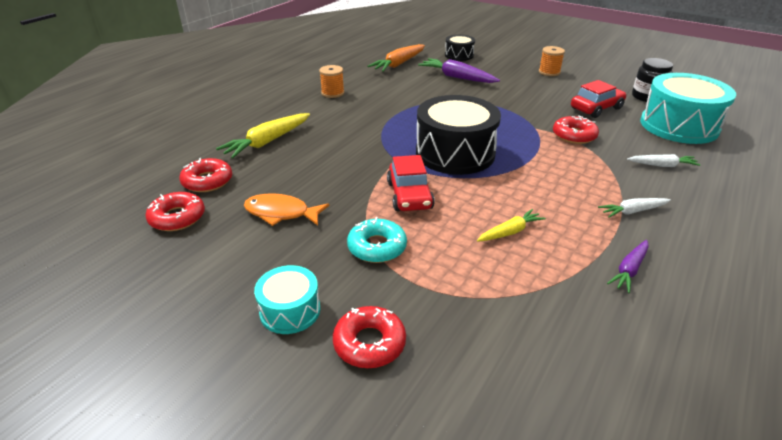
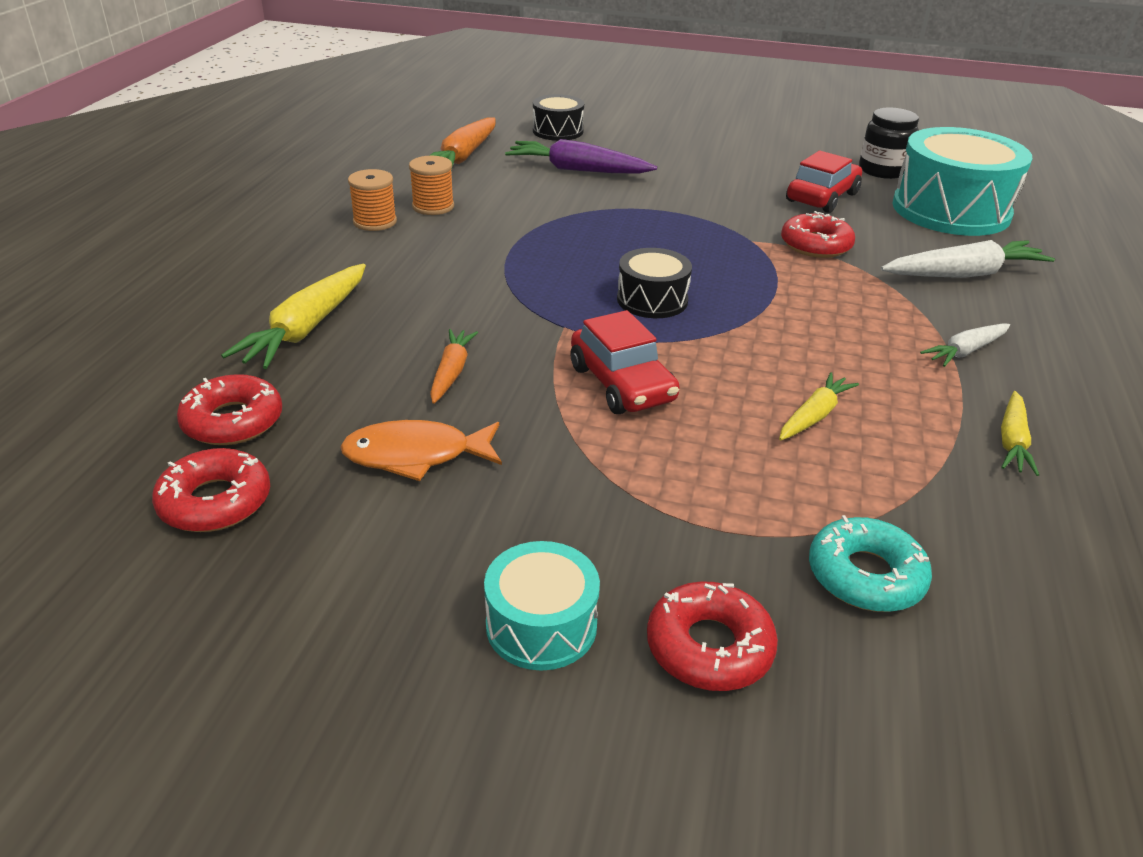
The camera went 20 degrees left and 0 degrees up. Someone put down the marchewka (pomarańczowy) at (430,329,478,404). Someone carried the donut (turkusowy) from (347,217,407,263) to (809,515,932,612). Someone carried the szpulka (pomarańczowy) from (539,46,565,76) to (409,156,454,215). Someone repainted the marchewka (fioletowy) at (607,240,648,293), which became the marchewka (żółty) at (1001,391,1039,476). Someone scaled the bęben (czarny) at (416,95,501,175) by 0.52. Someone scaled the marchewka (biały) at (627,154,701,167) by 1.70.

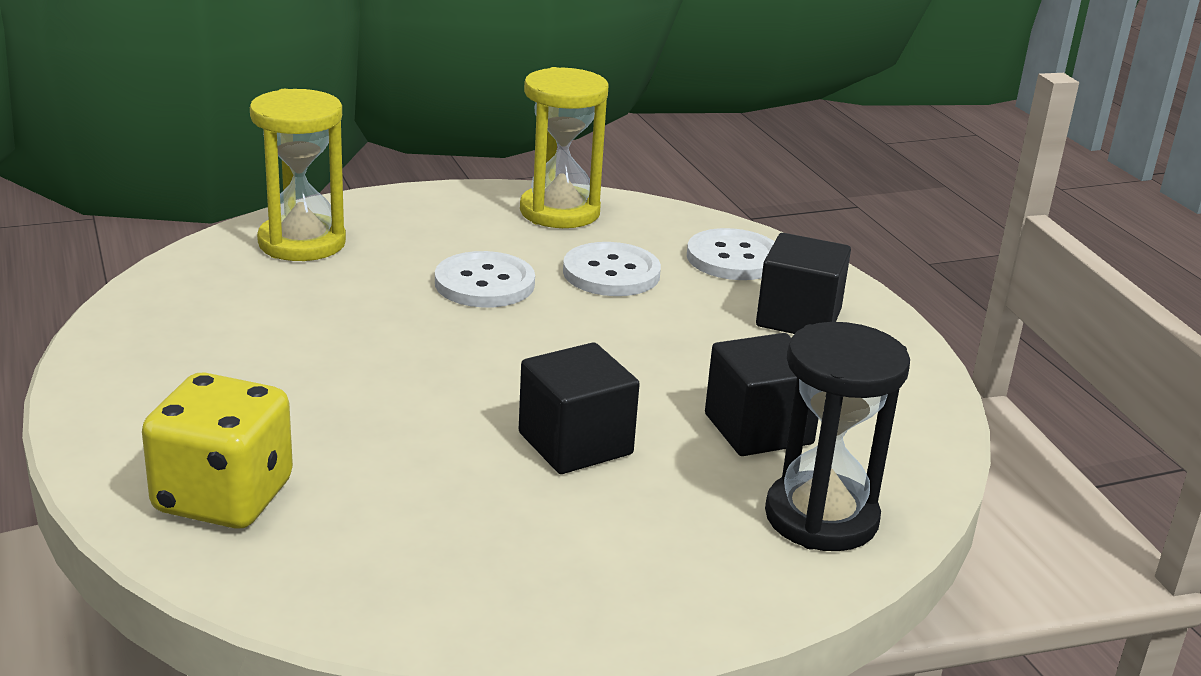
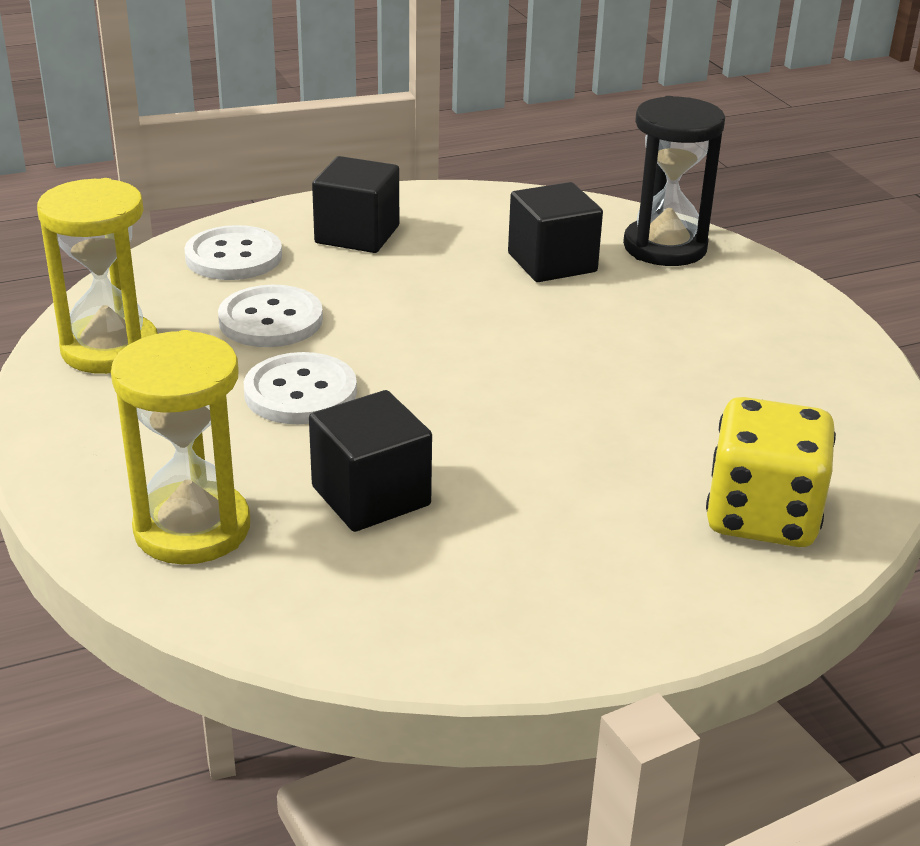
The camera went 90 degrees left and 5 degrees up. Someone carried the sześcian (czarny) from (519,342,640,474) to (309,390,432,532).

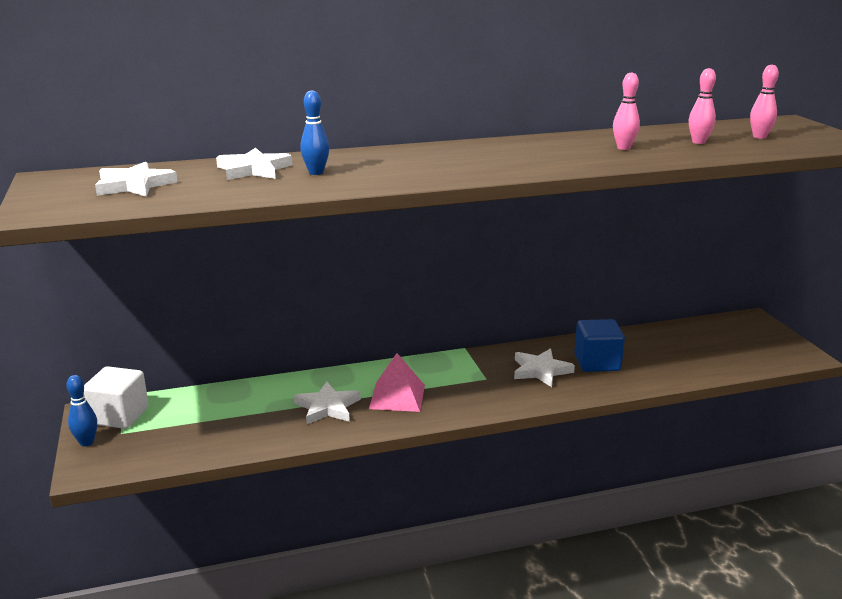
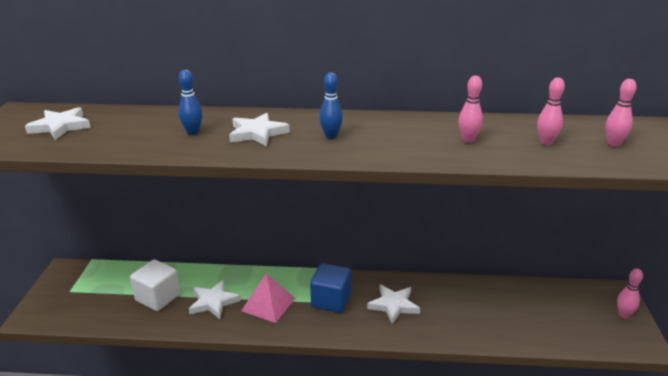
The camera went 20 degrees right and 5 degrees up. Someone put down the kręgiel (różowy) at (617,269,643,318). Someone carried the kręgiel (niebieski) from (67,375,97,446) to (319,73,343,139). Someone carried the sześcian (biały) from (84,366,149,429) to (130,260,180,311). Someone carried the gwiazda (biały) from (216,148,292,180) to (229,113,290,147). Someone carried the sześcian (niebieski) from (574,319,625,372) to (310,263,351,313).

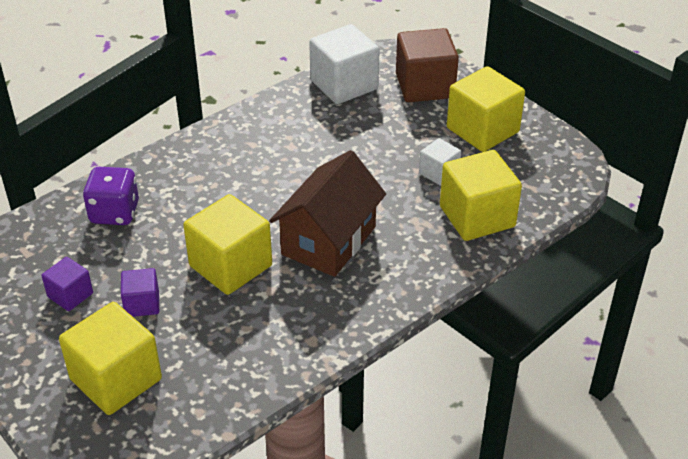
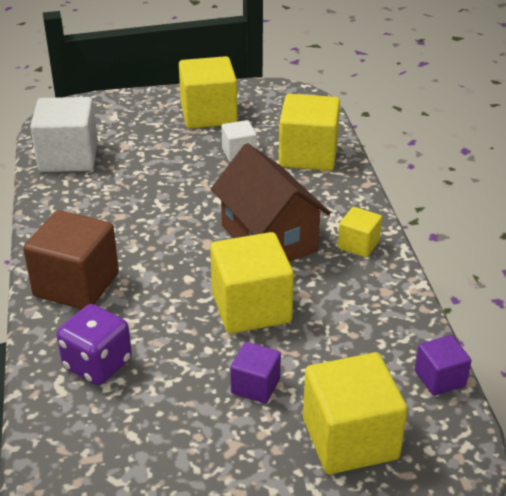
The camera went 60 degrees left and 5 degrees down. Someone put down the sześcian (żółty) at (338,207,382,258). Someone carried the sześcian (fioletowy) from (42,257,93,311) to (415,335,471,396). Someone carried the sześcian (brązowy) from (396,28,459,102) to (23,210,119,309).

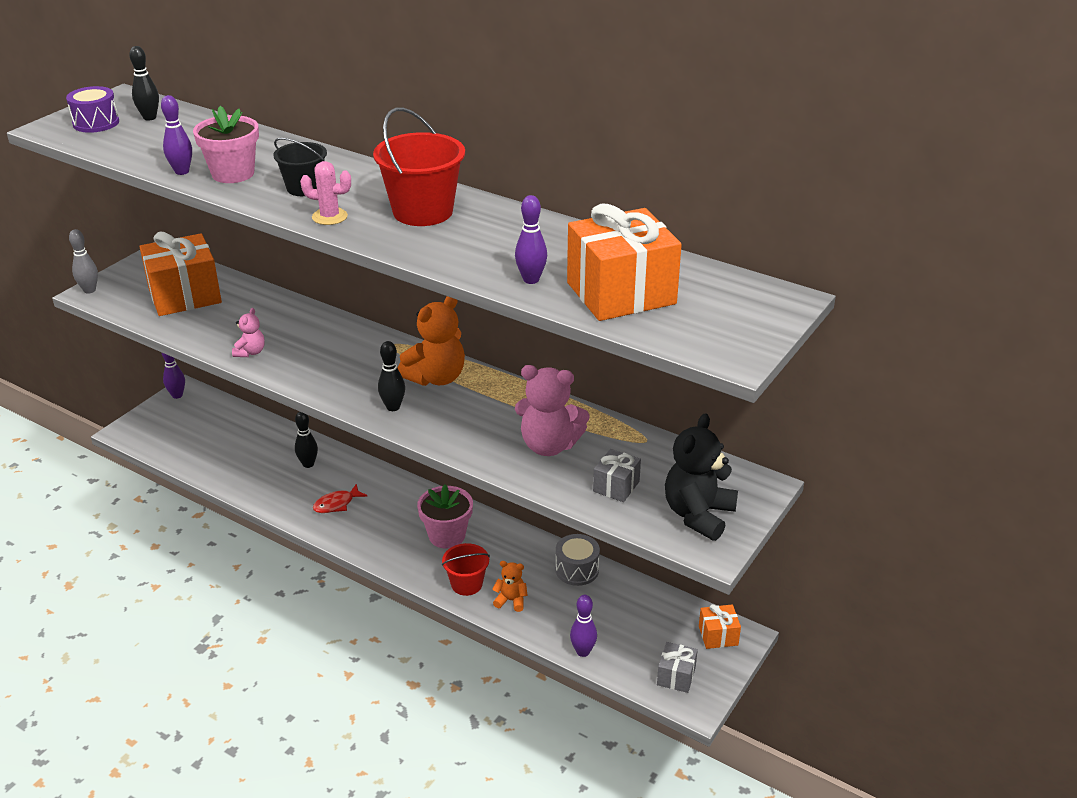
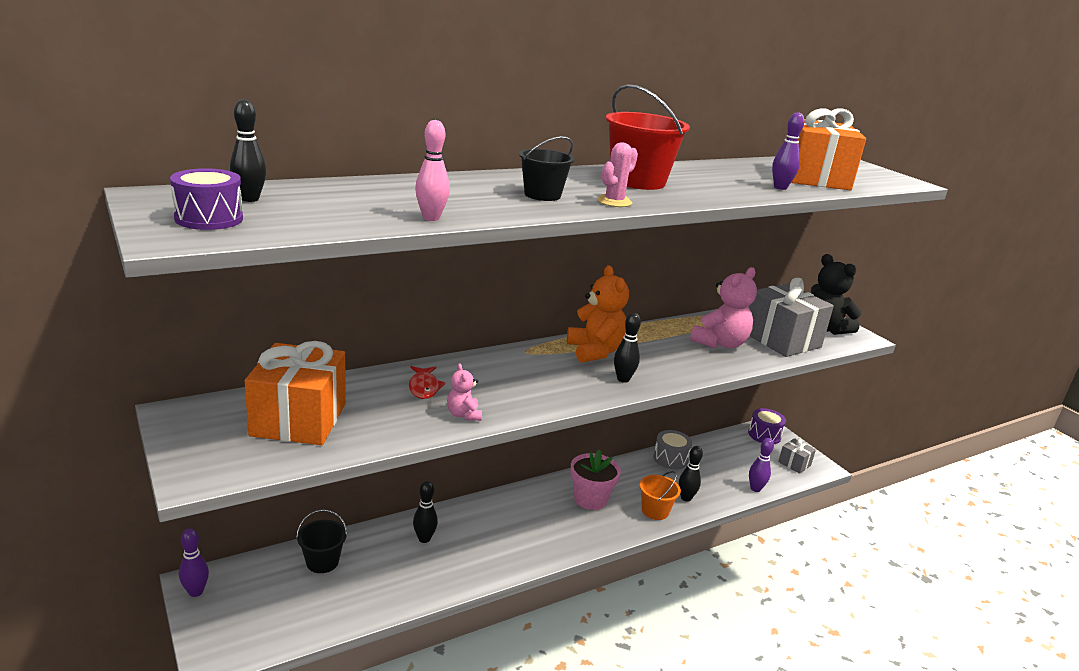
The camera went 65 degrees left and 10 degrees down. Someone took away the kręgiel (szary) at (69,229,98,294). Someone took away the doniczka (różowy) at (193,106,259,183). Someone put down the wiadro (czarny) at (296,509,347,573). Someone carried the ryba (czerwony) from (313,484,368,513) to (409,366,445,399). Someone swapped the miś (pomarańczowy) at (492,561,528,612) for the kręgiel (czarny) at (679,446,703,502). Someone swapped the prezent (pomarańczowy) at (699,604,741,649) for the bęben (fioletowy) at (748,408,786,444). Someone repainted the kręgiel (fioletowy) at (161,95,192,175), which became the kręgiel (różowy) at (415,120,450,221). Someone repainted the wiadro (czerwony) at (442,543,490,596), which became the wiadro (pomarańczowy) at (640,471,681,520). Someone rotated the miś (różowy) at (232,308,265,357) by 150 degrees counterclockwise. Someone scaled the prezent (szary) at (593,449,641,502) by 2.09.

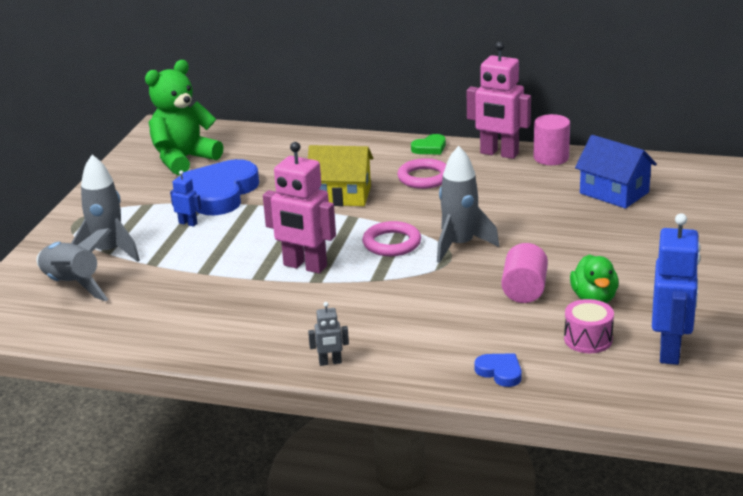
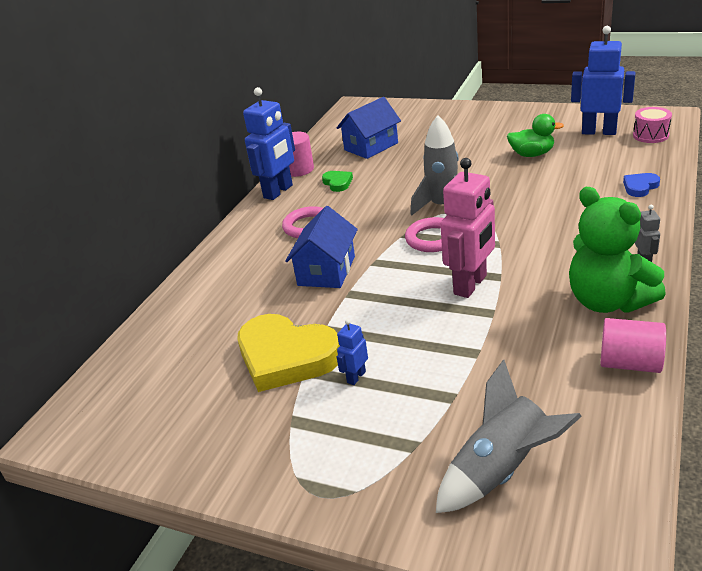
The camera went 80 degrees left and 5 degrees up. Someone took away the rakieta (szary) at (72,155,140,262). Someone carried the miś (zielony) from (145,60,223,175) to (569,187,666,313). Someone carried the serce (zielony) from (411,134,446,154) to (322,171,353,192). Someone carried the walec (różowy) from (501,243,548,303) to (601,318,666,373). Someone carried the bęben (różowy) from (564,299,614,353) to (633,107,672,143). Someone repainted the serce (niebieski) at (182,159,259,215), which became the serce (żółty) at (238,314,340,392). Someone repainted the domek (żółty) at (308,145,373,206), which became the domek (niebieski) at (285,206,358,288). Someone repainted the robot (różowy) at (467,42,531,159), which became the robot (niebieski) at (243,87,295,200).

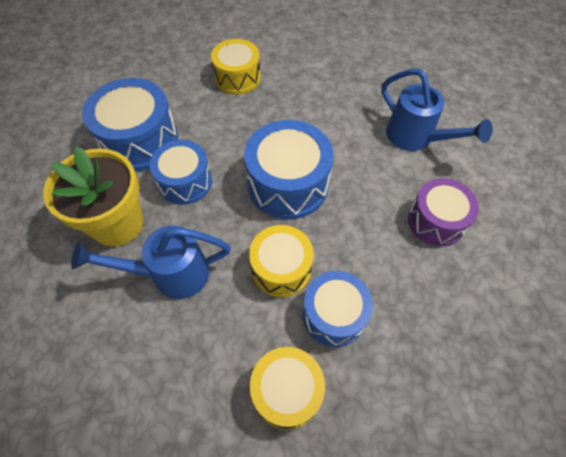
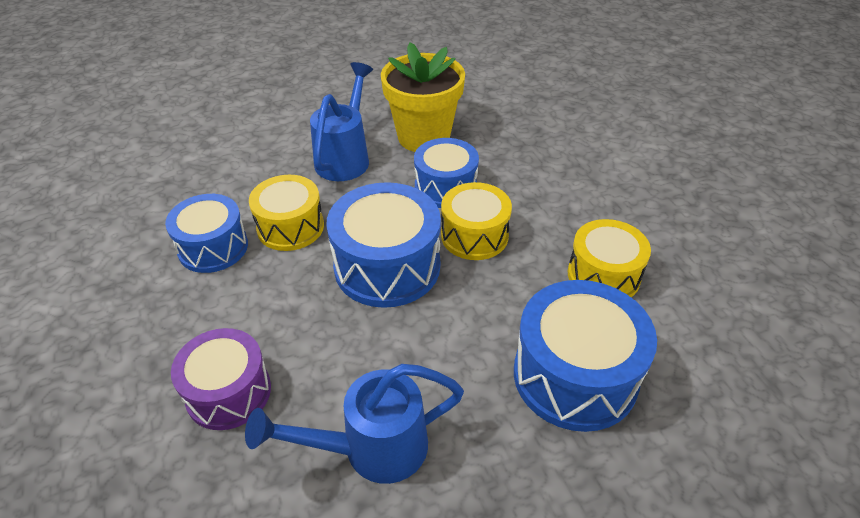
The camera went 115 degrees right and 15 degrees down. Someone carried the bęben (niebieski) from (82,78,178,172) to (514,280,657,432). Someone carried the bęben (żółty) from (250,347,325,430) to (441,182,512,260).

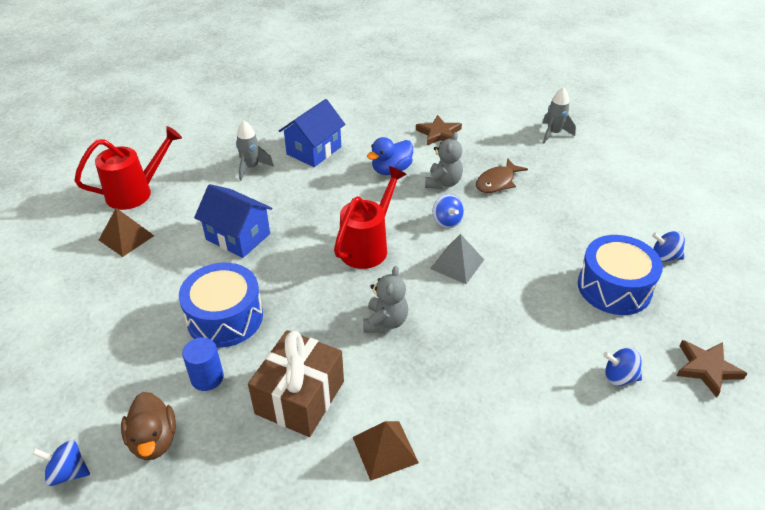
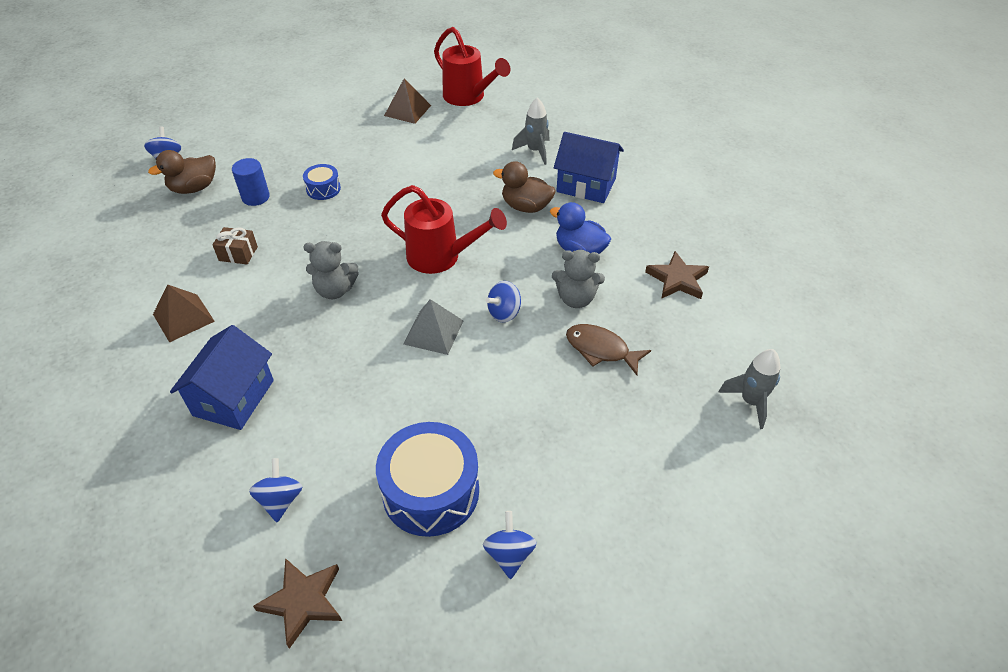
The camera went 75 degrees right and 5 degrees up. Someone put down the kaczka (brązowy) at (493,161,555,213). Someone carried the domek (niebieski) from (194,184,272,258) to (170,325,274,430). Someone scaled the bęben (niebieski) at (179,263,263,348) by 0.50. Someone scaled the prezent (brązowy) at (248,330,344,437) by 0.48.

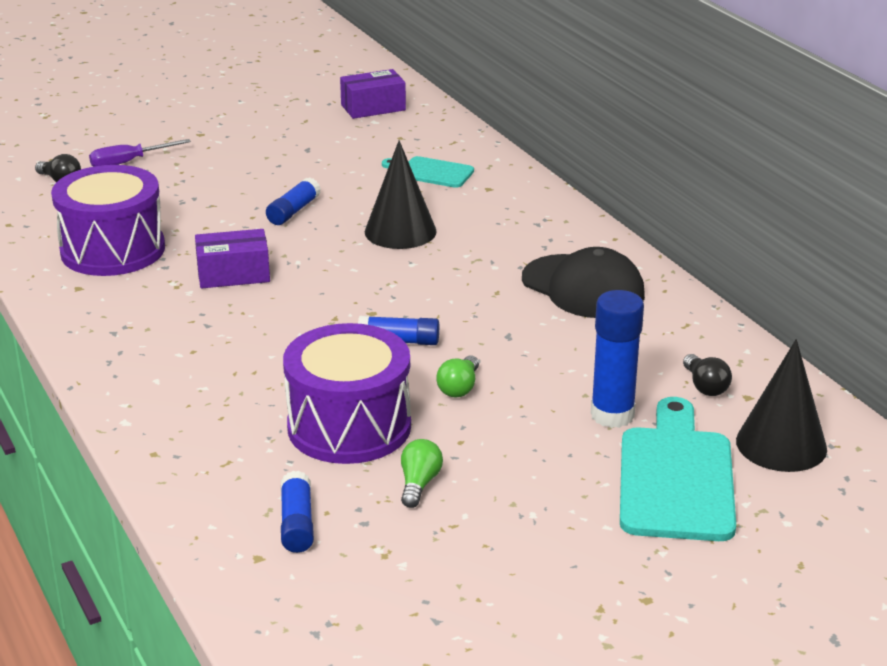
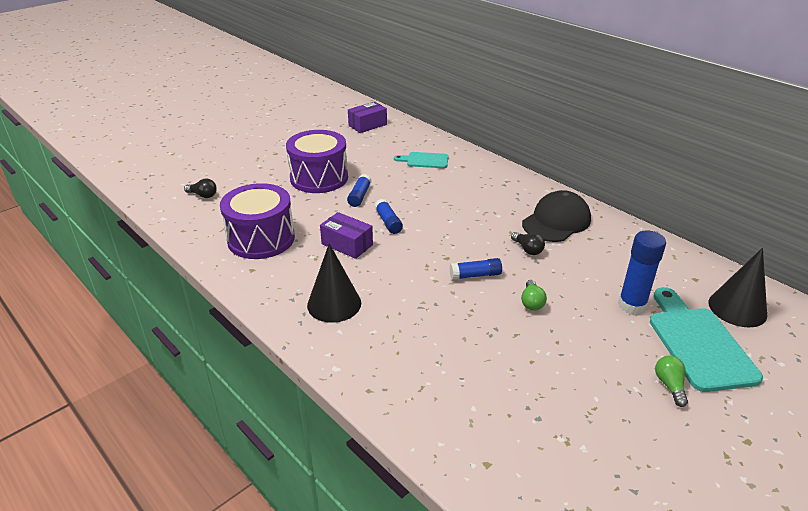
The camera went 15 degrees left and 5 degrees up. Someone took away the śrubokręt (fioletowy) at (89,139,191,167). Someone carried the klej w sztyfcie (niebieski) from (281,471,314,553) to (375,199,403,234). Someone carried the bęben (fioletowy) from (283,323,411,464) to (286,130,348,193). Someone carried the stożek (czarny) from (365,140,437,249) to (307,243,361,323). Someone carried the żarówka (zielony) from (401,439,443,508) to (655,356,688,407). Someone carried the żarówka (czarny) from (683,354,732,396) to (511,232,545,255). Someone rotated the pudełko (fioletowy) at (195,229,270,288) by 60 degrees clockwise. Someone rotated the czapka (czarny) at (522,247,645,318) by 75 degrees counterclockwise.

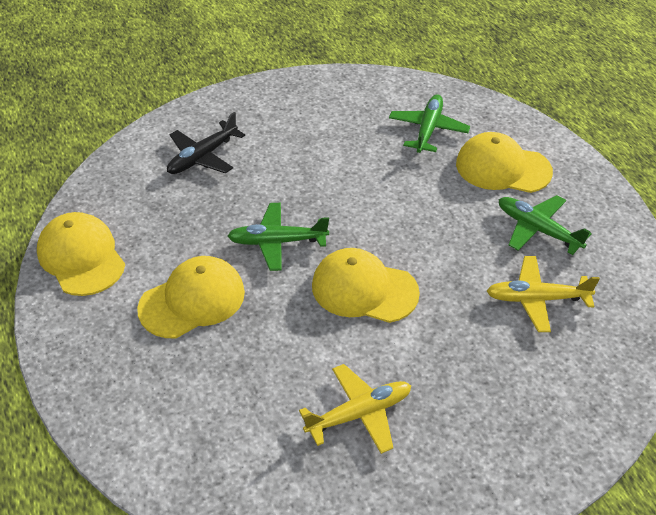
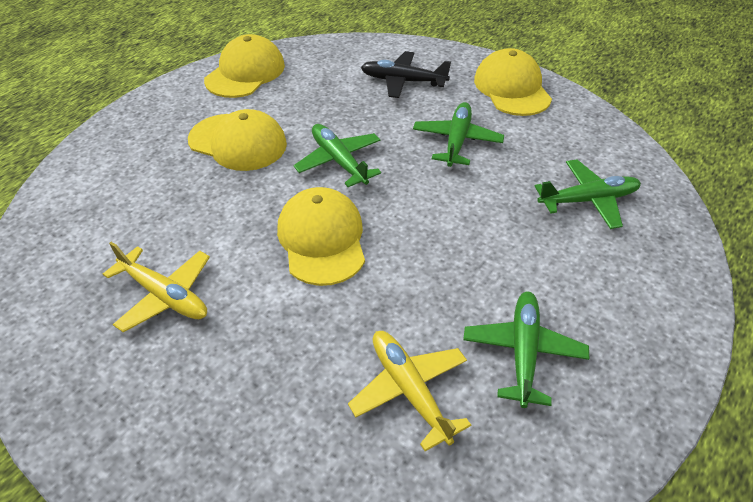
The camera went 60 degrees right and 0 degrees up. Someone put down the samolot (zielony) at (413,102,504,167). Someone carried the czapka (żółty) from (456,132,553,193) to (474,48,552,116).

